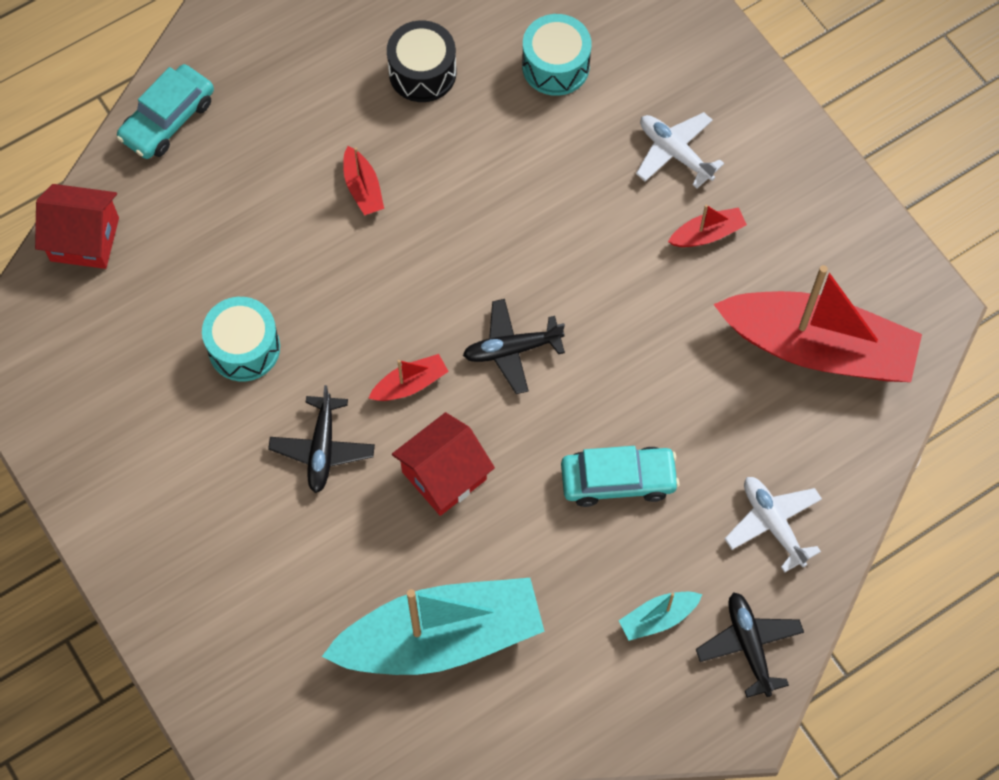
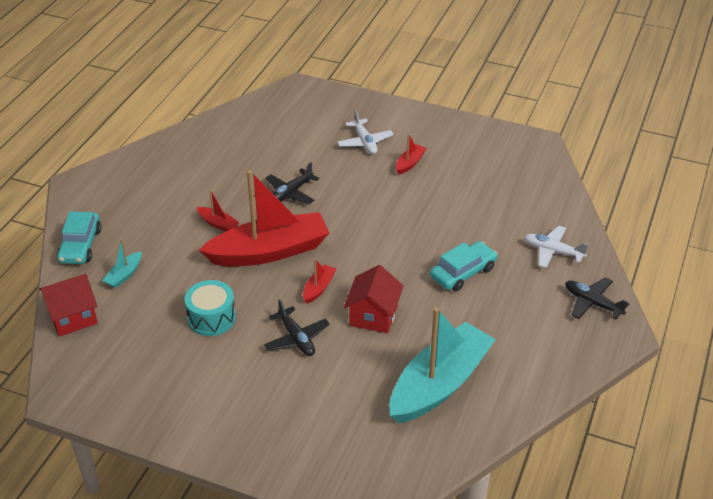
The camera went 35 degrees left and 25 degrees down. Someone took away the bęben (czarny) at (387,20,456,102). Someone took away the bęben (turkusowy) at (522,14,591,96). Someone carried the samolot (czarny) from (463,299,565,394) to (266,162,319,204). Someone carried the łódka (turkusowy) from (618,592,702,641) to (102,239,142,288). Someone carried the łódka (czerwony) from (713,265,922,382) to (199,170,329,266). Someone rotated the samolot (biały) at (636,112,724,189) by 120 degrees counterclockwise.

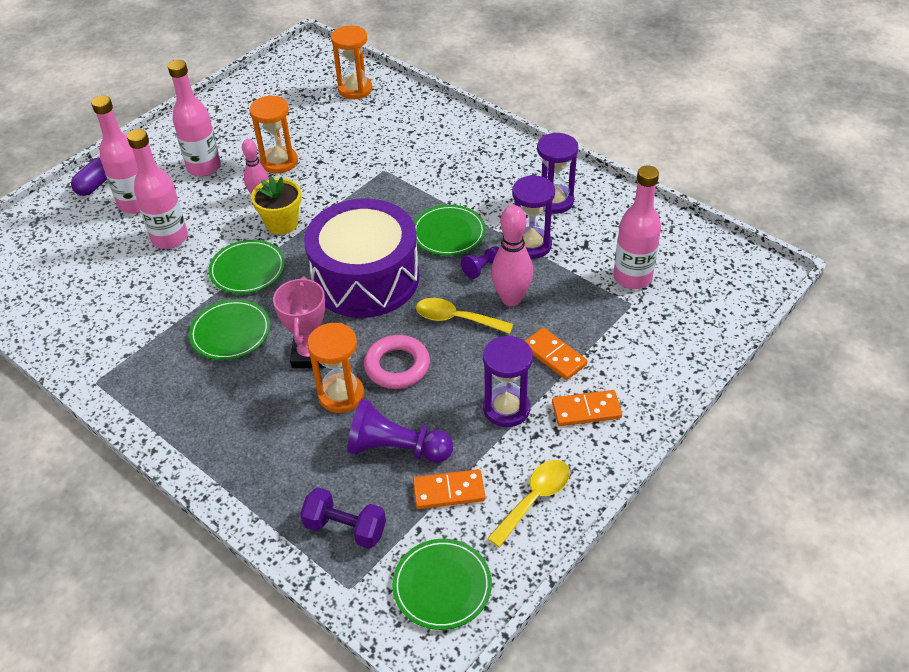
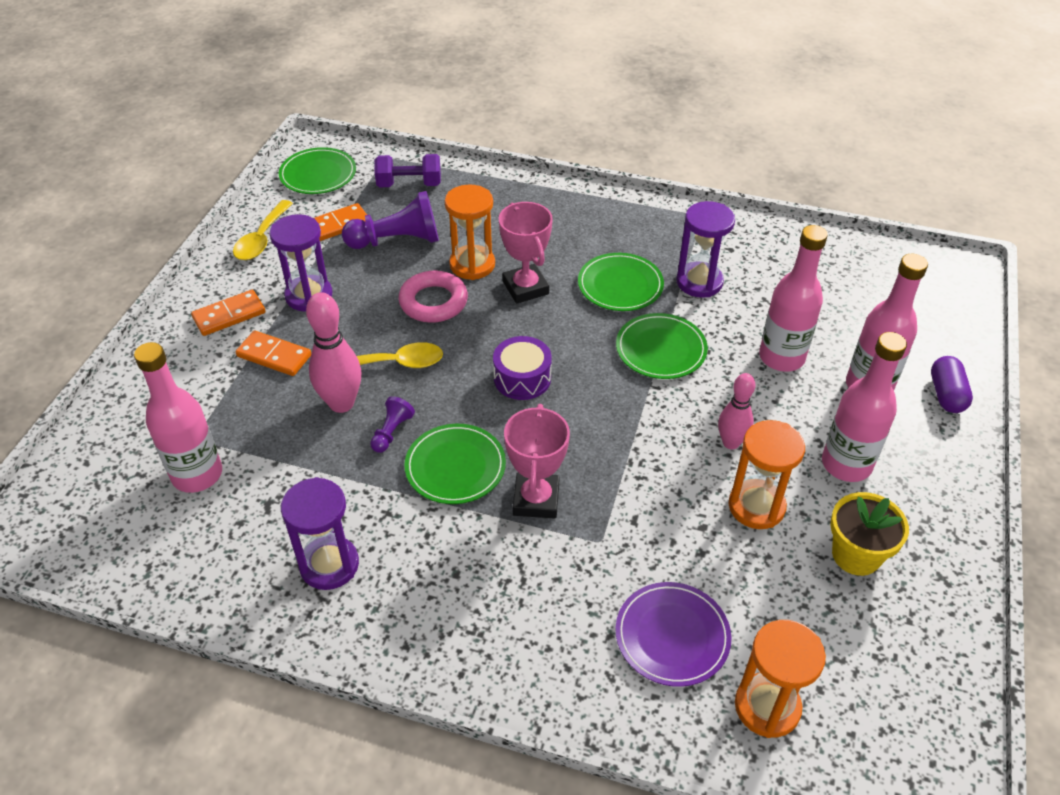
The camera went 155 degrees right and 0 degrees up. Someone put down the puchar (różowy) at (504,404,570,518). Someone put down the talerz (fioletowy) at (615,582,731,687). Someone carried the doniczka (żółty) from (251,176,302,235) to (831,492,909,576). Someone carried the klepsydra (fioletowy) from (512,175,555,259) to (677,201,735,298). Someone scaled the bęben (fioletowy) at (304,198,419,318) by 0.44.

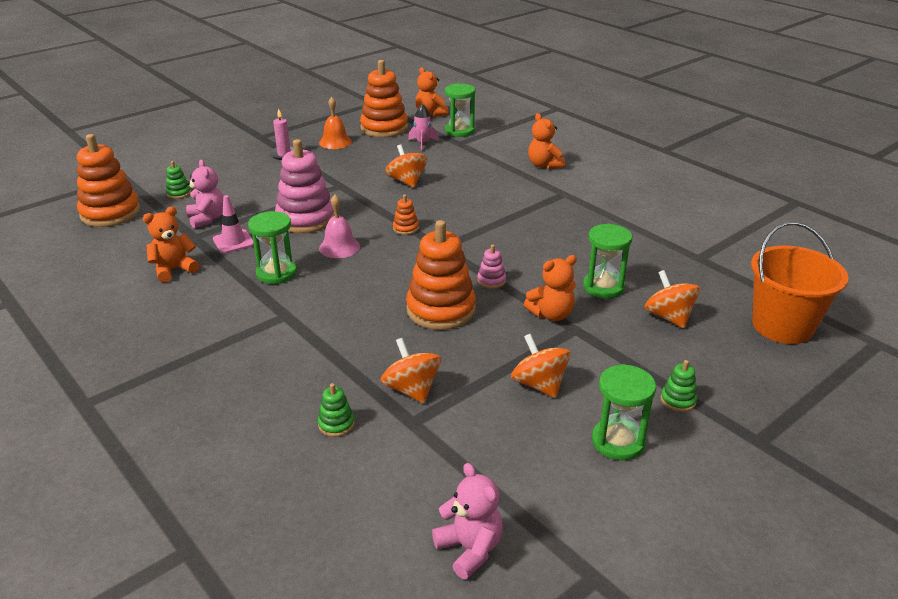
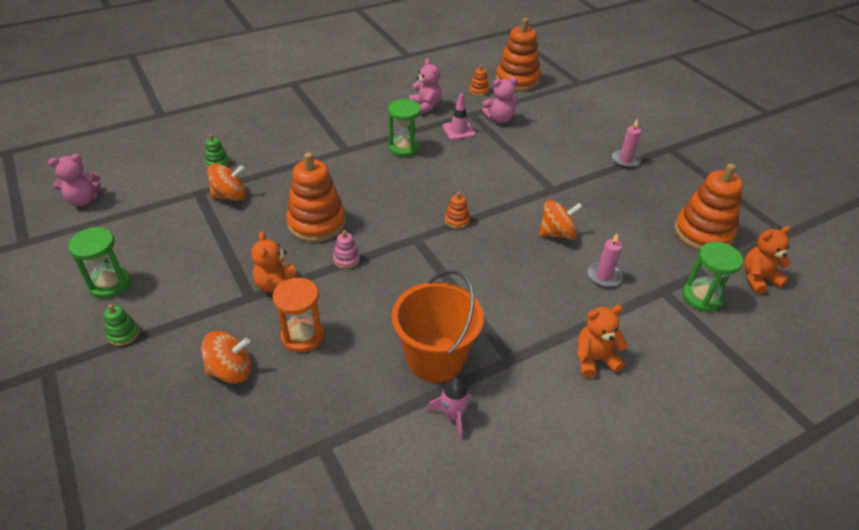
The camera went 100 degrees right and 10 degrees up. Someone took away the zabawka nakładanka (zielony) at (166,161,191,199). Someone took away the zabawka nakładanka (różowy) at (275,139,335,233). Someone took away the dzwonek (pomarańczowy) at (319,97,352,149). Someone took away the dzwonek (różowy) at (319,195,360,258). Someone took away the bączek (pomarańczowy) at (511,333,571,398). Someone put down the zabawka nakładanka (pomarańczowy) at (469,65,489,96). Someone put down the świeca (różowy) at (588,233,622,287). Someone carried the rakieta (różowy) from (408,104,439,151) to (427,378,472,439). Someone carried the wiadro (pomarańczowy) from (751,222,849,344) to (392,270,484,383). Someone repainted the miś (pomarańczowy) at (143,207,199,283), which became the miś (różowy) at (409,58,441,115). Someone repainted the klepsydra (zielony) at (583,224,632,299), which became the klepsydra (pomarańczowy) at (273,277,324,352).

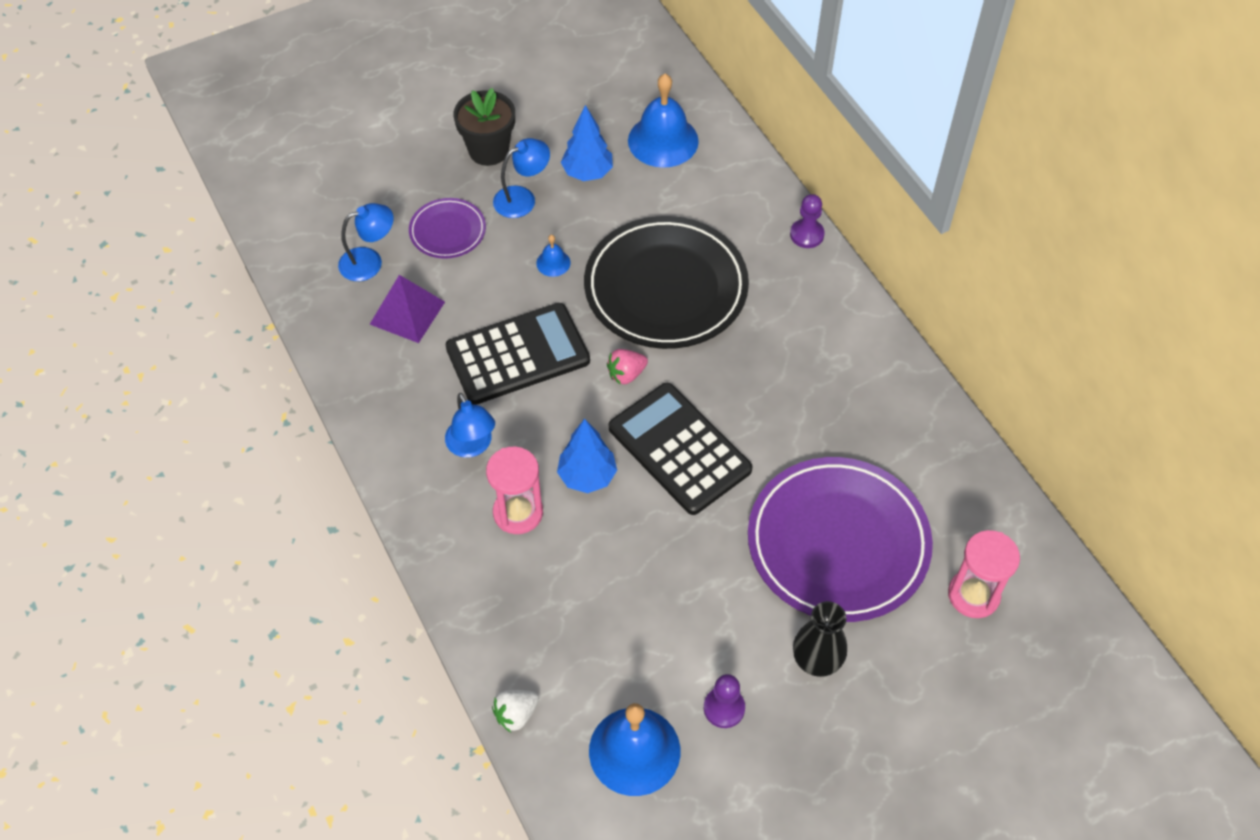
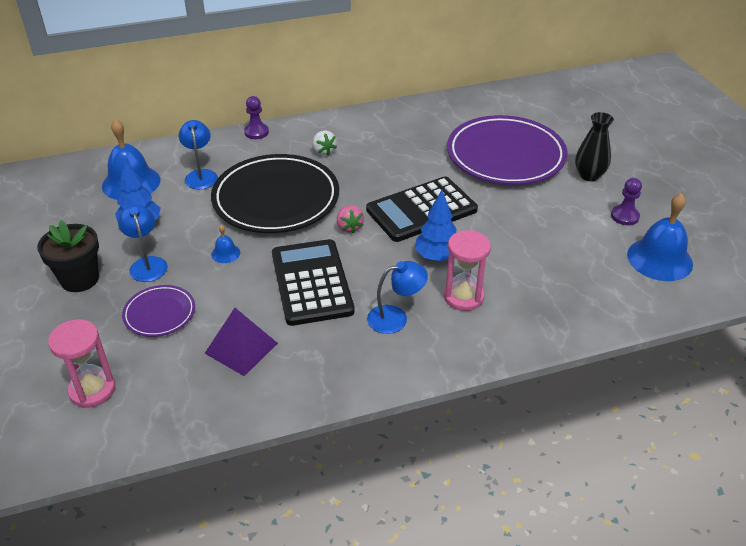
The camera went 80 degrees left and 15 degrees down. Someone carried the lampka (niebieski) from (338,203,393,281) to (179,120,218,189). Someone carried the truskawka (biały) from (492,690,539,732) to (313,130,337,155). Someone carried the klepsydra (różowy) from (948,530,1020,618) to (48,319,115,408).

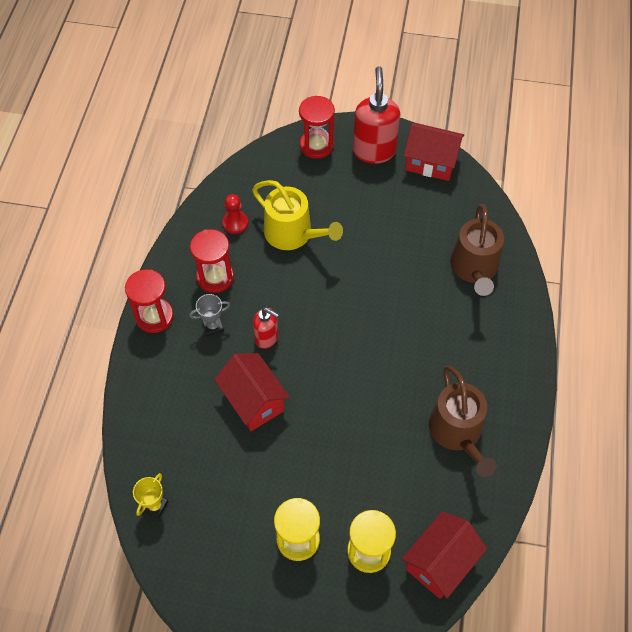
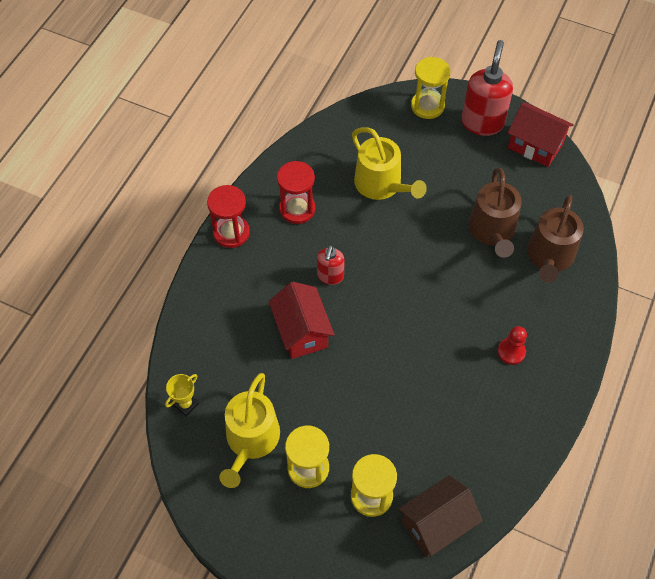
The camera went 15 degrees right and 0 degrees up. Someone took away the puchar (szary) at (189,294,230,336). Someone put down the konewka (żółty) at (219,373,280,488). Someone carried the pionek (czerwony) from (223,194,248,234) to (498,326,527,365). Someone carried the konewka (brązowy) from (429,365,497,477) to (468,167,522,258). Someone repainted the klepsydra (czerwony) at (299,96,335,159), which became the klepsydra (żółty) at (411,57,450,119). Someone repainted the domek (czerwony) at (402,511,487,599), which became the domek (brązowy) at (398,475,483,557). Someone rotated the dozownik mydła (czerwony) at (253,307,279,349) by 60 degrees clockwise.

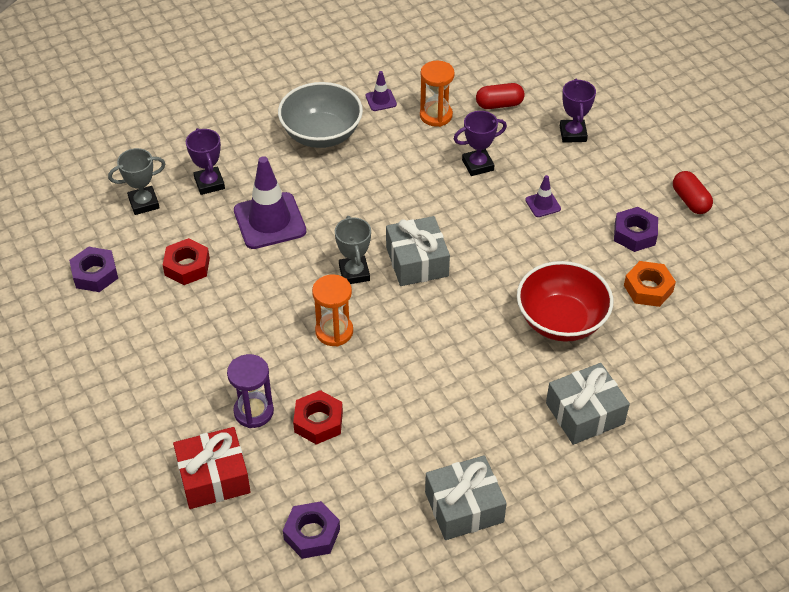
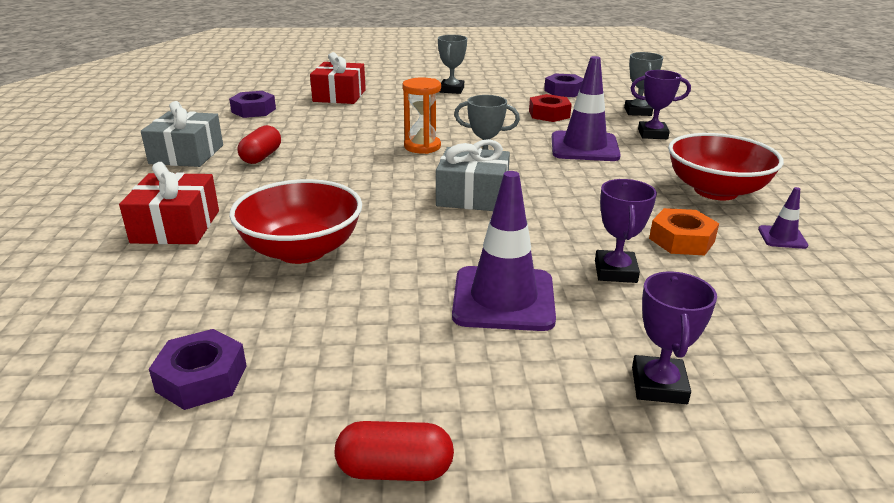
The camera went 115 degrees right and 20 degrees down. Someone took away the klepsydra (fioletowy) at (227,354,274,428). Someone took away the nakrętka (czerwony) at (293,390,343,445). Someone took away the klepsydra (pomarańczowy) at (420,61,455,127). Someone put down the puchar (szary) at (438,35,467,94). Someone carried the kapsułka (czerwony) from (476,83,525,109) to (238,125,281,164). Someone carried the nakrętka (fioletowy) from (614,207,658,252) to (149,329,247,410). Someone carried the nakrętka (pomarańczowy) from (624,261,676,307) to (649,208,719,255). Someone repainted the miska (szary) at (278,82,363,148), which became the miska (czerwony) at (668,133,784,200). Someone repainted the prezent (szary) at (546,363,630,445), which became the prezent (czerwony) at (119,162,219,244). Someone rotated the puchar (fioletowy) at (560,79,596,143) by 75 degrees clockwise. Someone scaled the pachołek (fioletowy) at (525,175,561,217) by 2.15.

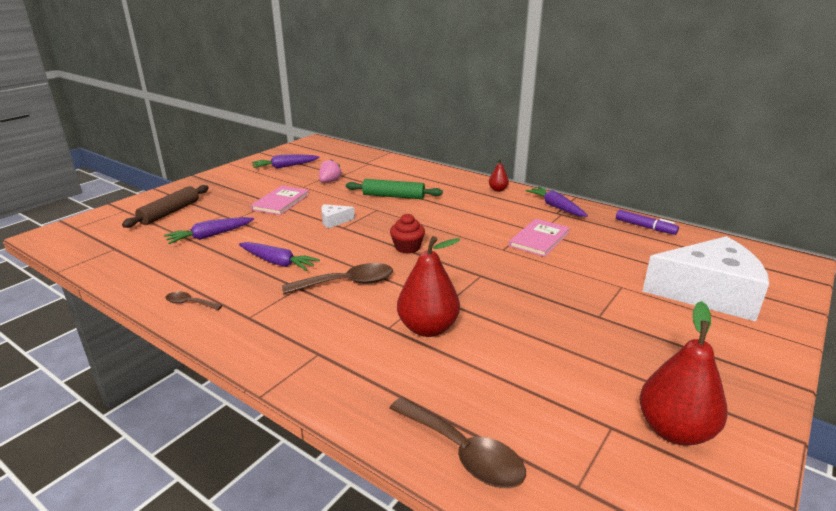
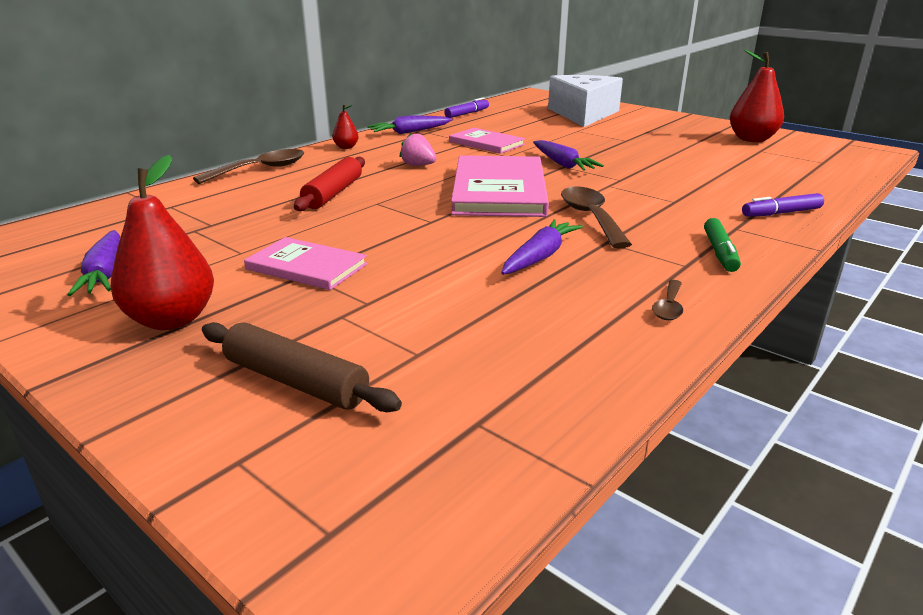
The camera went 85 degrees left and 0 degrees up. Someone took away the ser (biały) at (321,204,355,229). Someone put down the flamaster (zielony) at (704,218,741,272). Someone put down the flamaster (fioletowy) at (742,193,824,217). Someone carried the marchewka (fioletowy) from (164,217,254,244) to (533,140,604,171). Someone carried the truskawka (różowy) from (319,159,342,182) to (400,133,436,166). Someone carried the łyżka (brązowy) from (389,397,526,489) to (193,149,304,184). Someone carried the gruszka (czerwony) from (397,236,460,337) to (111,155,214,330). Someone swapped the muffinka (czerwony) at (390,214,425,254) for the książka (różowy) at (451,155,549,217). Someone repainted the wałek do ciasta (zielony) at (346,179,443,199), which became the wałek do ciasta (czerwony) at (294,157,365,211).

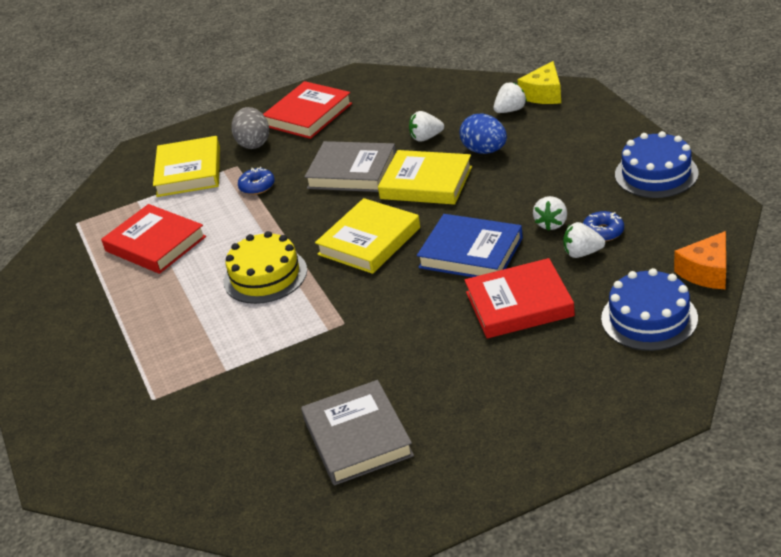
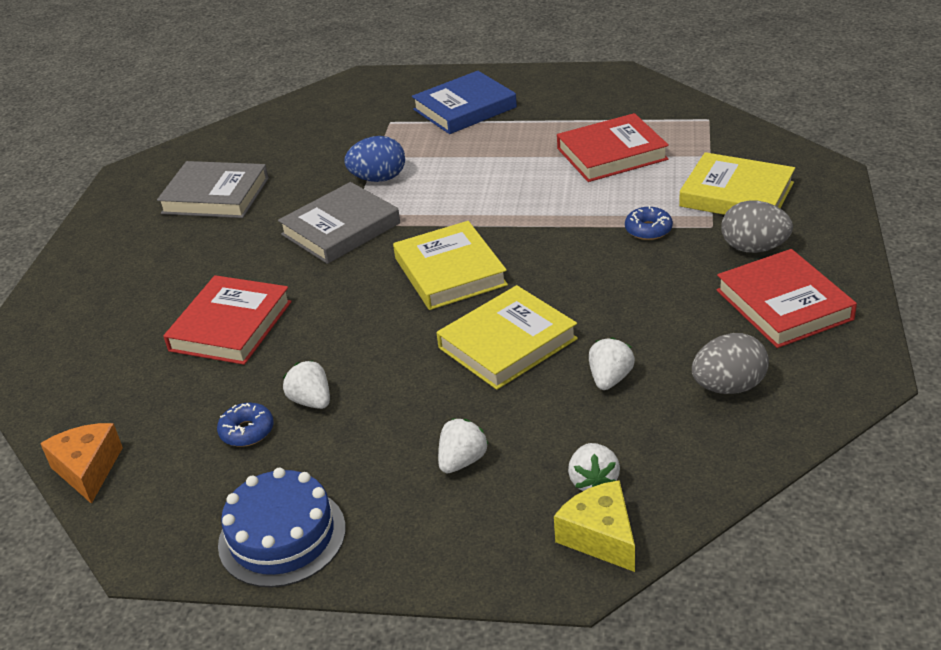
The camera went 120 degrees right and 0 degrees up. Someone took away the tort (żółty) at (224,231,307,304). Someone took away the tort (niebieski) at (601,268,698,351). Someone put down the jajko (szary) at (692,333,769,394). Someone carried the książka (szary) from (305,141,396,192) to (278,182,400,264). Someone carried the książka (niebieski) from (417,214,523,277) to (412,71,517,134). Someone carried the jajko (niebieski) from (460,113,507,154) to (344,136,405,182). Someone carried the truskawka (biały) from (563,222,605,258) to (438,419,489,473).

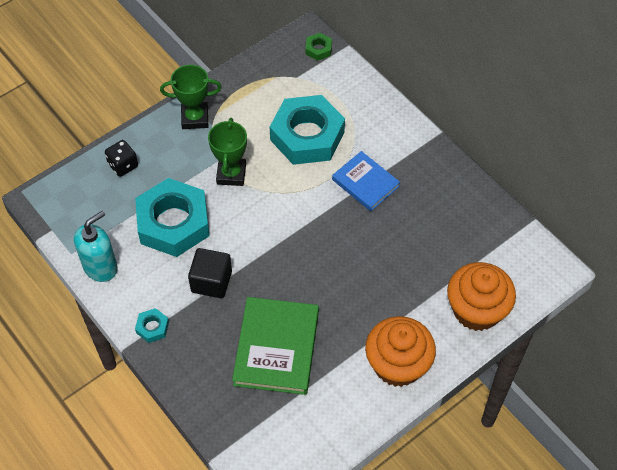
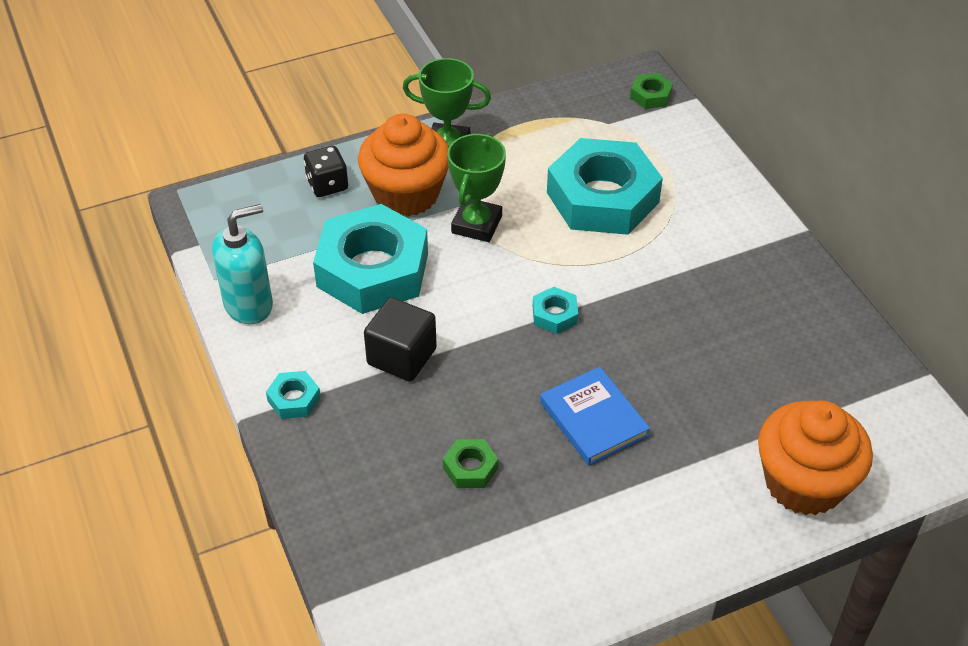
The camera went 15 degrees right and 10 degrees down. Someone put down the nakrętka (turkusowy) at (533,287,578,334). Someone carried the książka (niebieski) from (332,151,400,211) to (540,367,650,466). Someone carried the muffinka (pomarańczowy) from (365,316,436,387) to (358,114,449,217). Someone swapped the książka (zielony) at (232,297,319,395) for the nakrętka (zielony) at (443,439,498,488).

